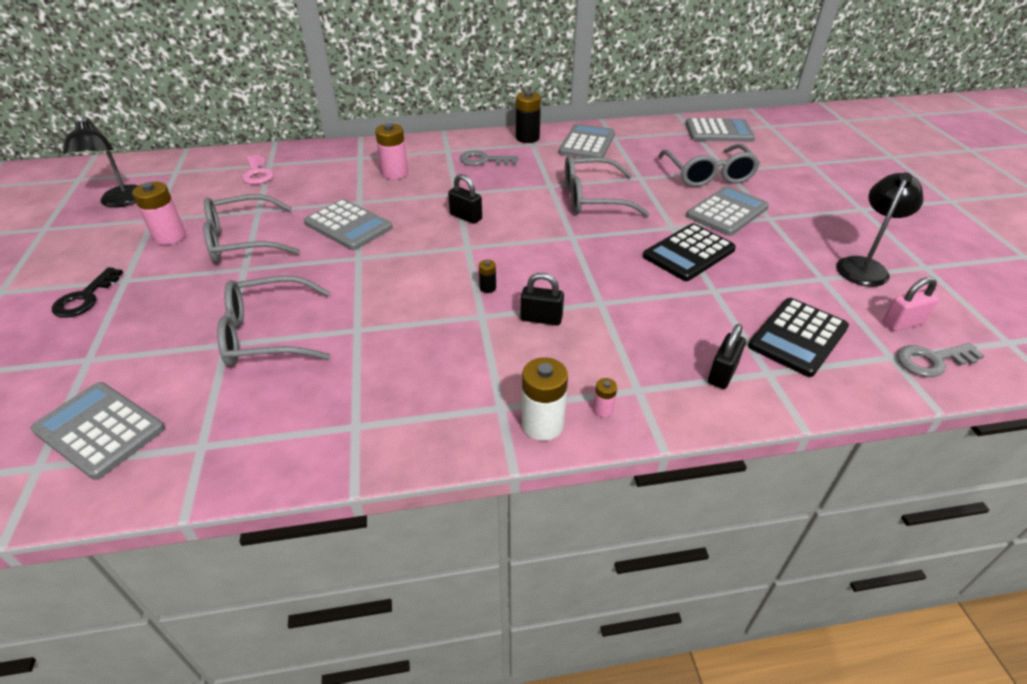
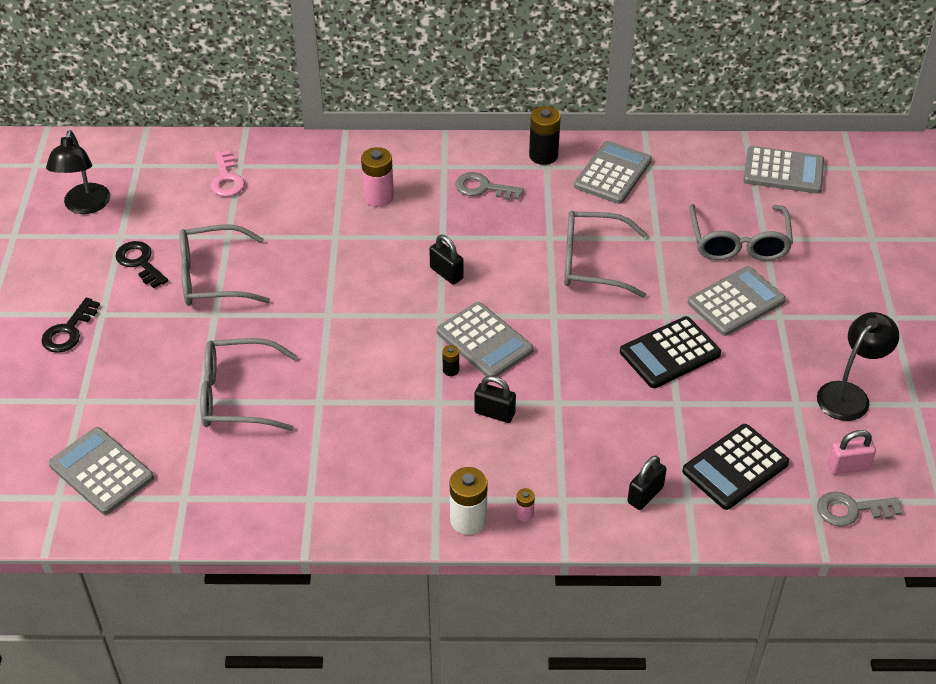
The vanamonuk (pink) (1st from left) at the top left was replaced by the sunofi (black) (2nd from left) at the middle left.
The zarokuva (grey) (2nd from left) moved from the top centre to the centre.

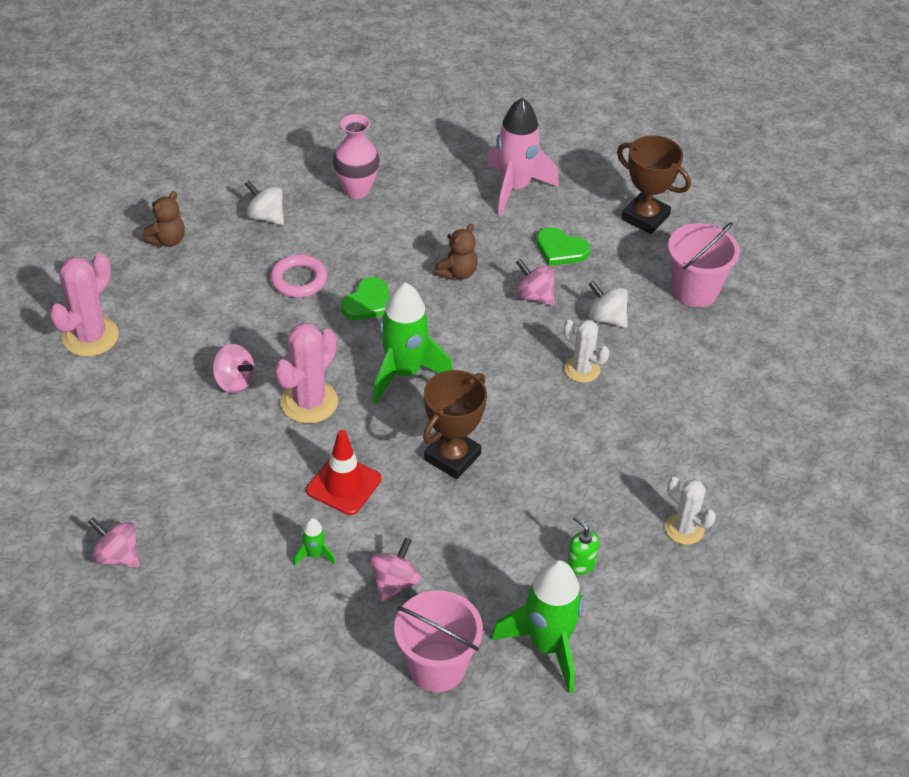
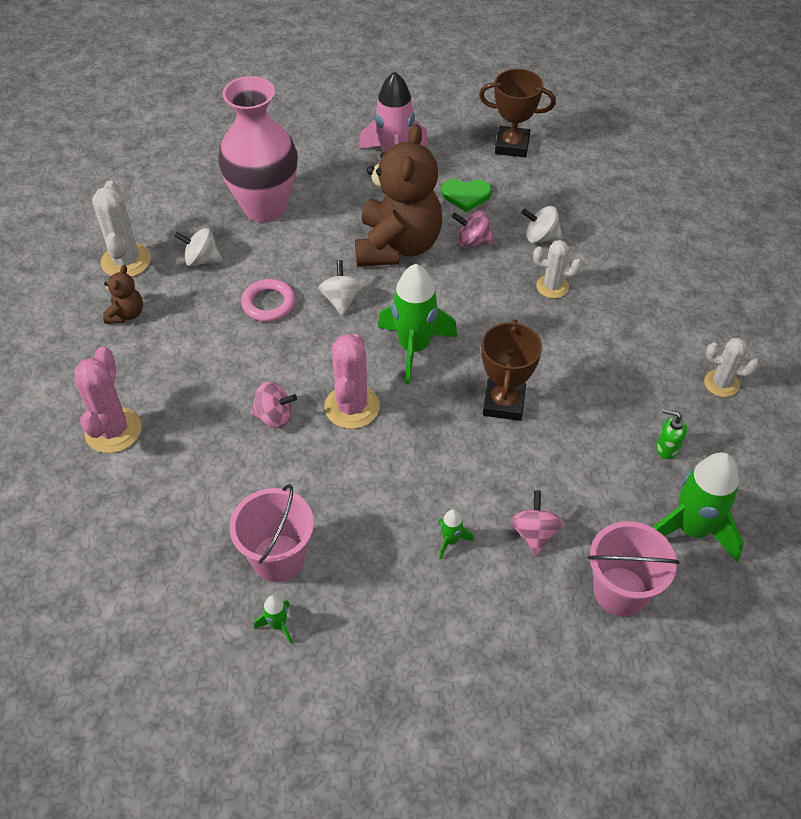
The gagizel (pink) at the top centre changed to 1.74 times the size.
The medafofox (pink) (2nd from left in the first image) moved from the middle right to the centre.
The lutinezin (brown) (2nd from left) at the top centre changed to 2.33 times the size.
The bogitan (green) (1st from left) at the centre was replaced by the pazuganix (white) (2nd from left) at the centre.
The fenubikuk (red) at the centre disappeared.
The pazuganix (pink) (1st from left) at the bottom left was replaced by the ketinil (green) (1st from left) at the bottom centre.
The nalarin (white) (1st from left) at the top left appeared.

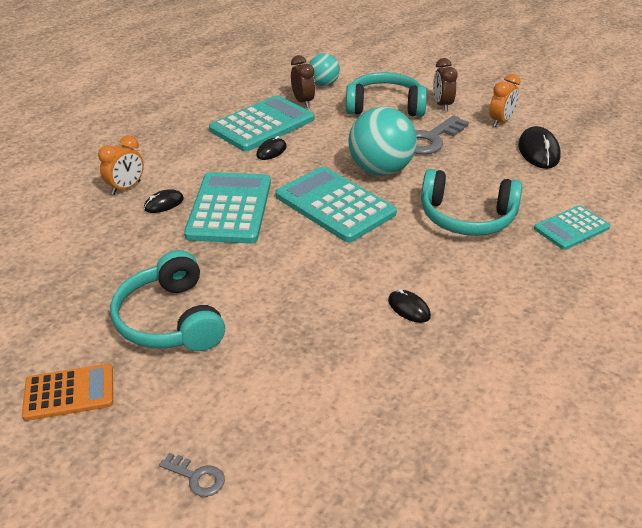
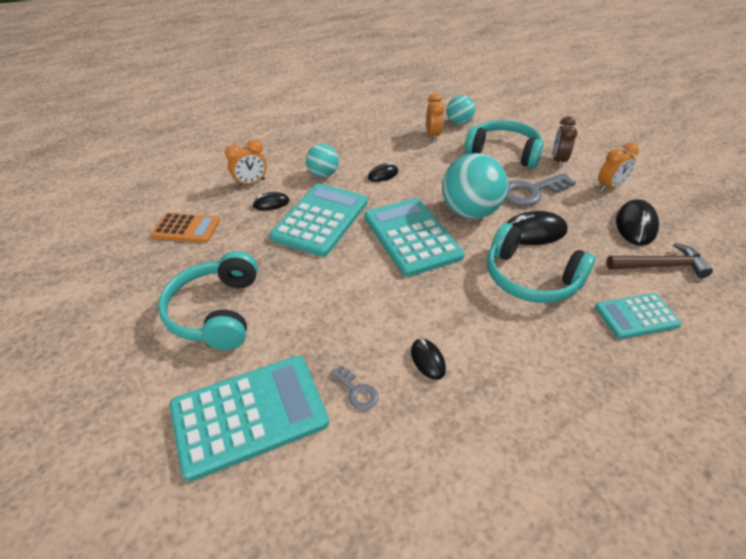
The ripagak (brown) (1st from left) at the top centre became the ripagak (orange) (2nd from left) at the top centre.
The zarokuva (turquoise) (2nd from left in the first image) moved from the top centre to the bottom centre.
The zarokuva (orange) moved from the bottom left to the middle left.
The sunofi (grey) (1st from left) moved from the bottom left to the bottom centre.
The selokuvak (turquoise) (1st from left) at the top centre appeared.
The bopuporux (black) (4th from left) at the middle right appeared.
The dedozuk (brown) at the middle right appeared.

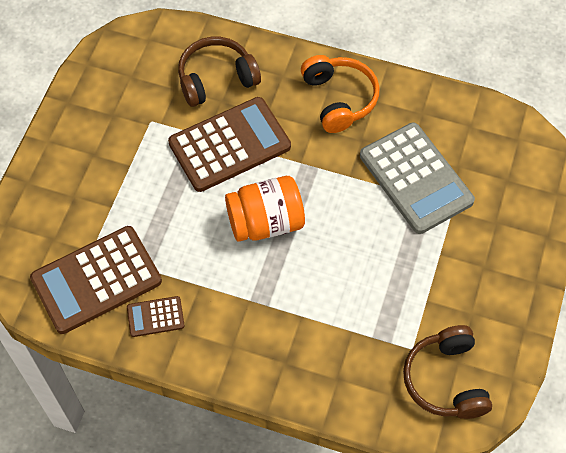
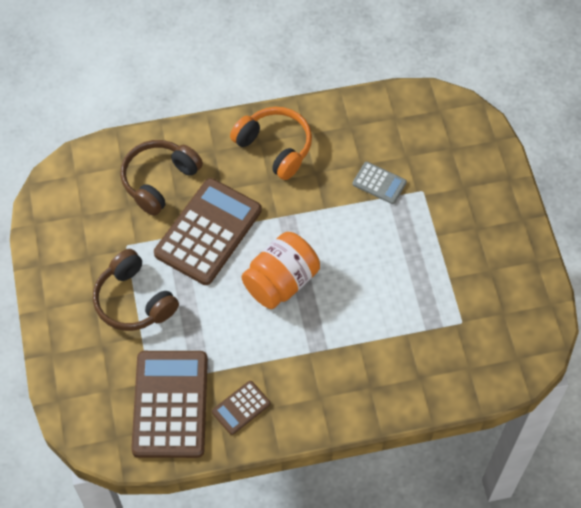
The zarokuva (grey) at the middle right changed to 0.47 times the size.
The zarokuva (brown) (1st from left) at the middle left turned 150 degrees clockwise.
The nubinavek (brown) (2nd from left in the first image) moved from the bottom right to the middle left.

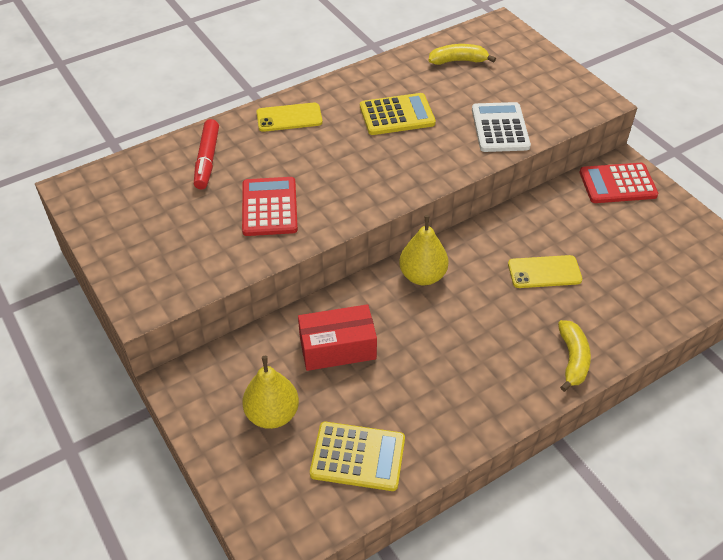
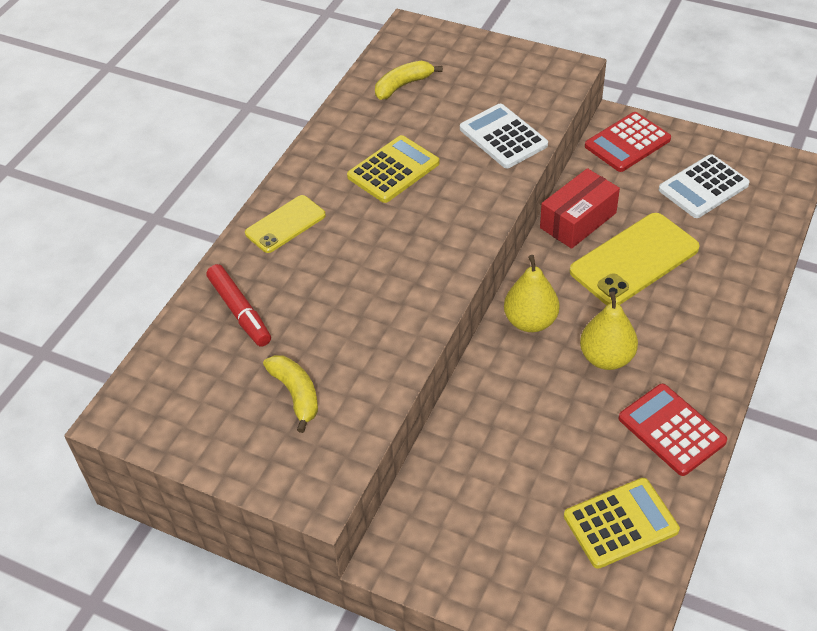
The zarokuva (red) (1st from left in the first image) moved from the centre to the bottom right.
The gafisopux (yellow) (2nd from left) at the middle right changed to 1.67 times the size.
The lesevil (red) moved from the centre to the top right.
The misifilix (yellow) (2nd from left in the first image) moved from the middle right to the centre.
The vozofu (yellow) (1st from left in the first image) moved from the bottom centre to the middle right.
The zarokuva (white) (2nd from left) at the top right appeared.

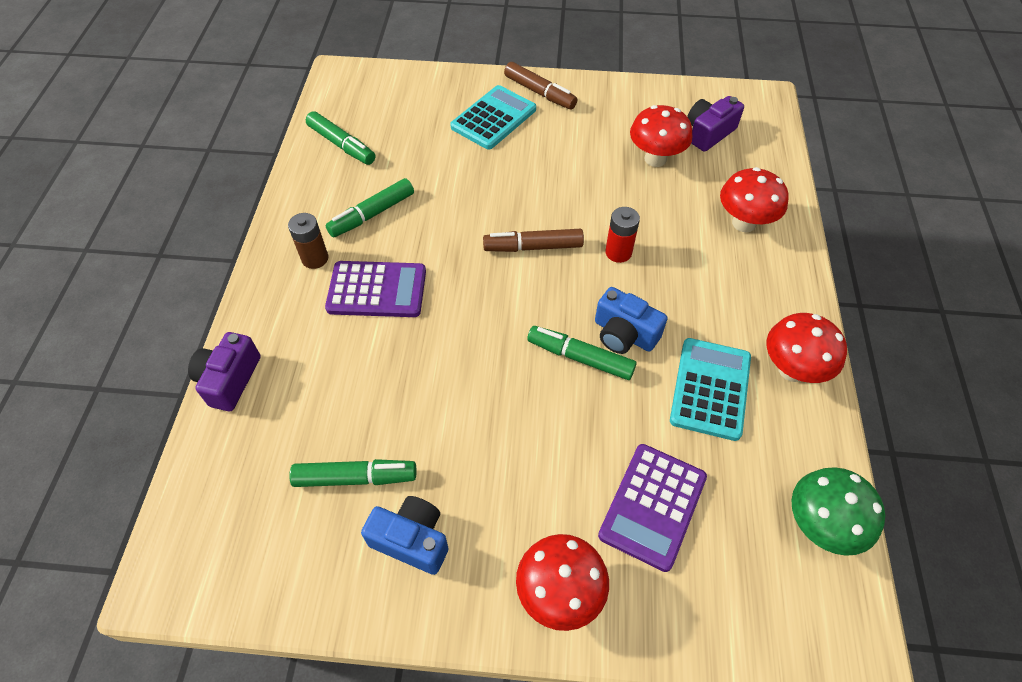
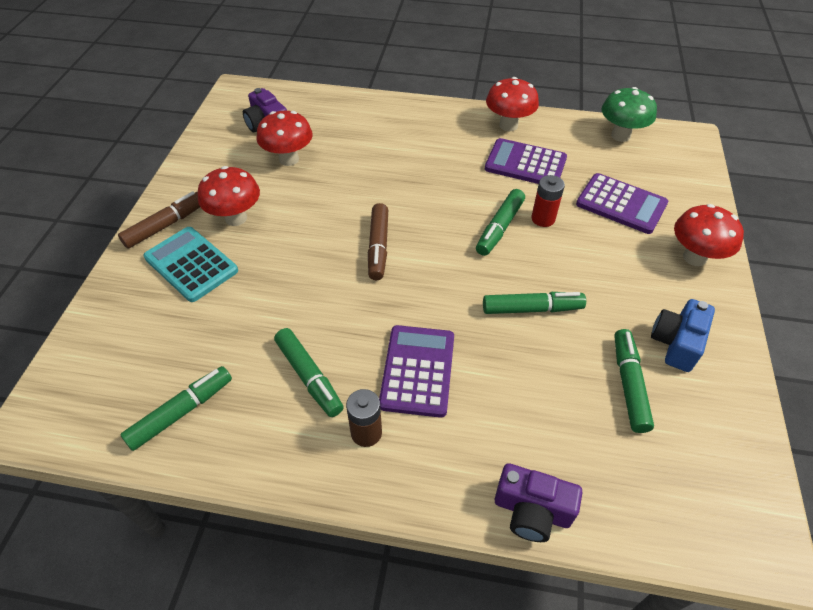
The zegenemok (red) (3rd from left in the first image) moved from the top right to the top left.
The vanamonuk (red) moved from the centre to the top right.
The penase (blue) (2nd from left) at the centre disappeared.
The zarokuva (turquoise) (2nd from left) at the middle right became the zarokuva (purple) (2nd from left) at the top centre.
The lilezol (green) (4th from left) at the centre appeared.

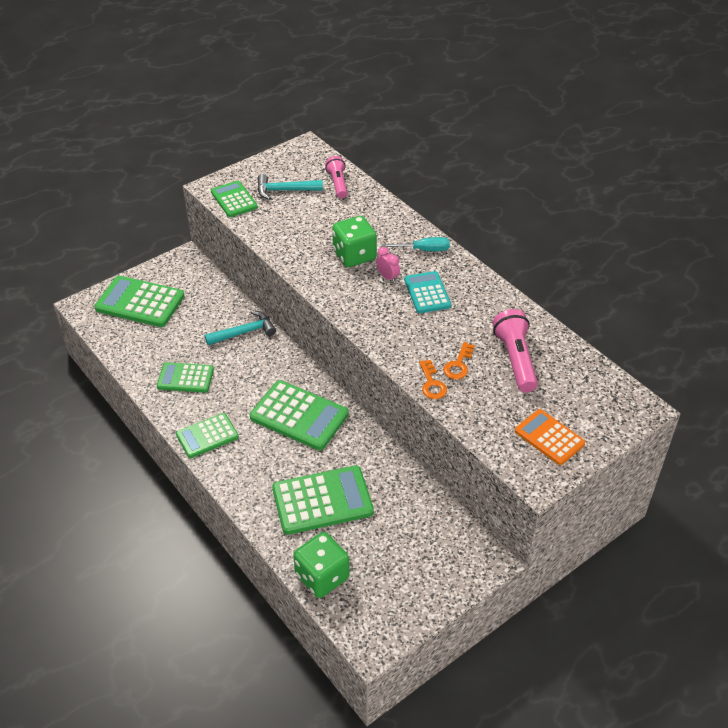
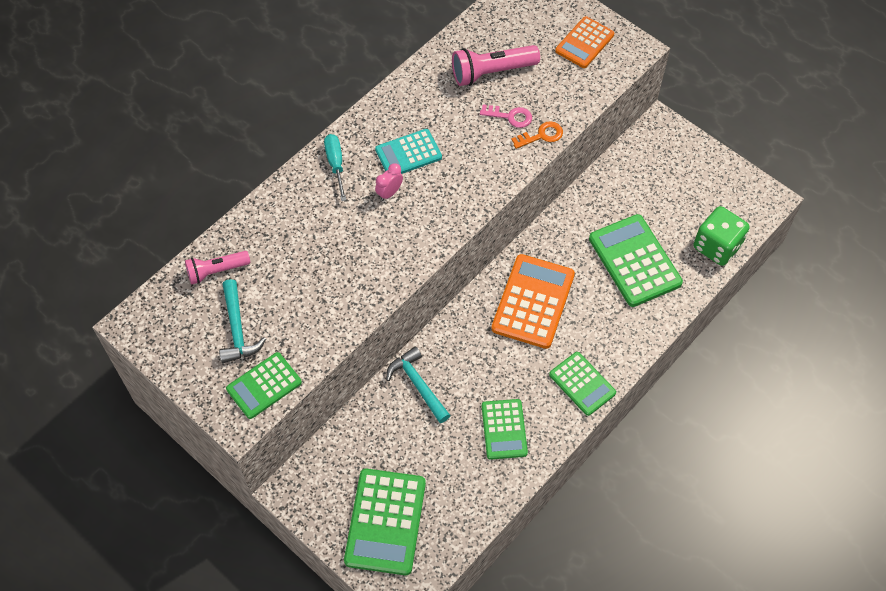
The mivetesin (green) (2nd from left) at the top centre disappeared.
The sunofi (orange) (2nd from left) at the centre became the sunofi (pink) at the top centre.
The zarokuva (green) (5th from left) at the centre became the zarokuva (orange) (1st from left) at the centre.

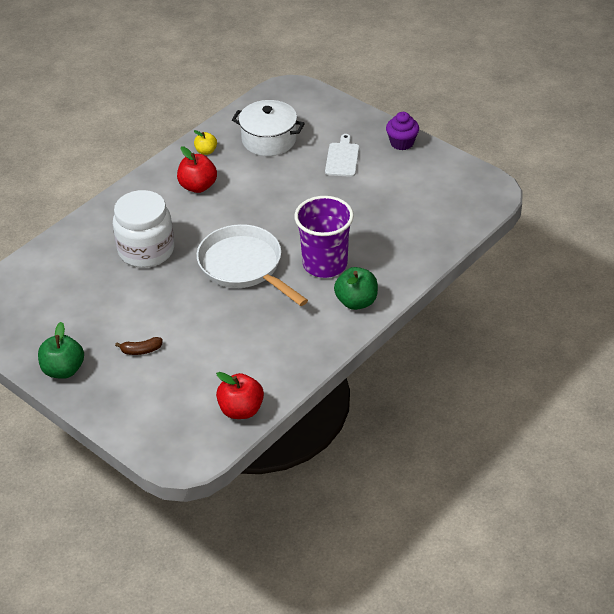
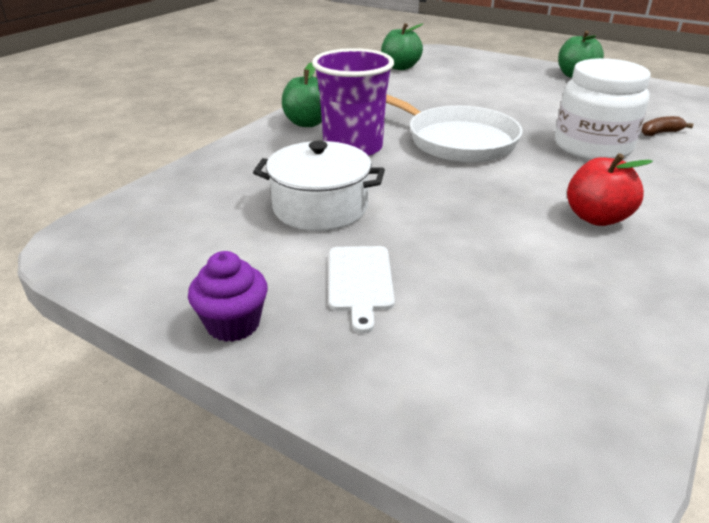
The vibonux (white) moved from the top centre to the centre.
The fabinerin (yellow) at the top centre disappeared.
The misifilix (brown) moved from the middle left to the top right.
The fabinerin (red) (2nd from left) at the centre became the fabinerin (green) (2nd from left) at the top centre.

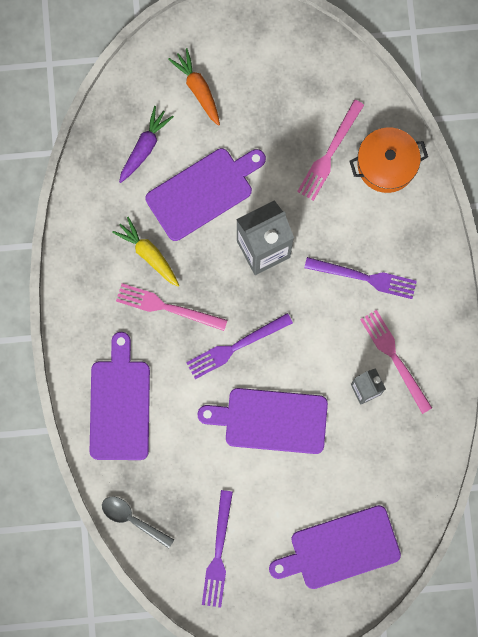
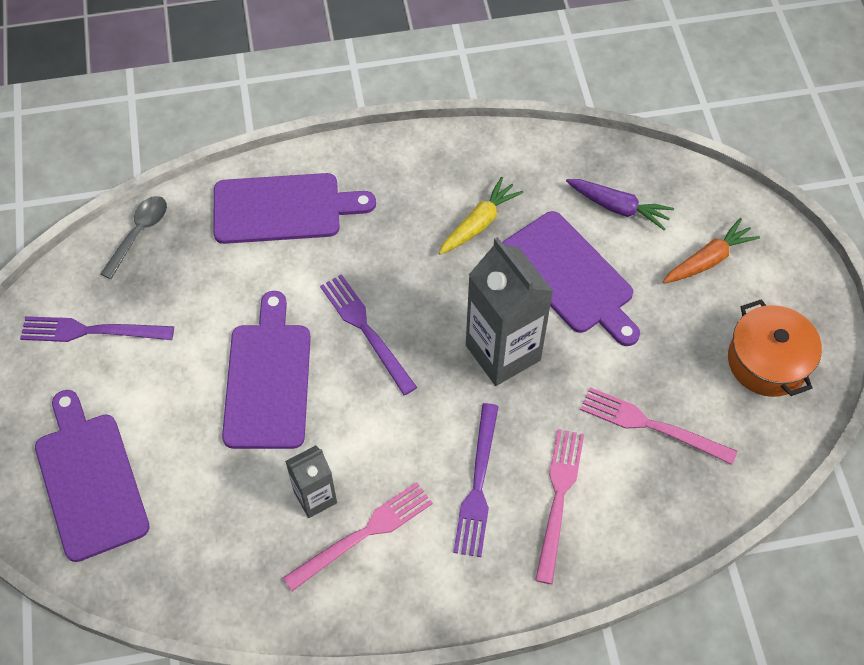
The vibonux (orange) moved from the top right to the middle right.
The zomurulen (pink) (1st from left in the first image) moved from the centre to the bottom centre.

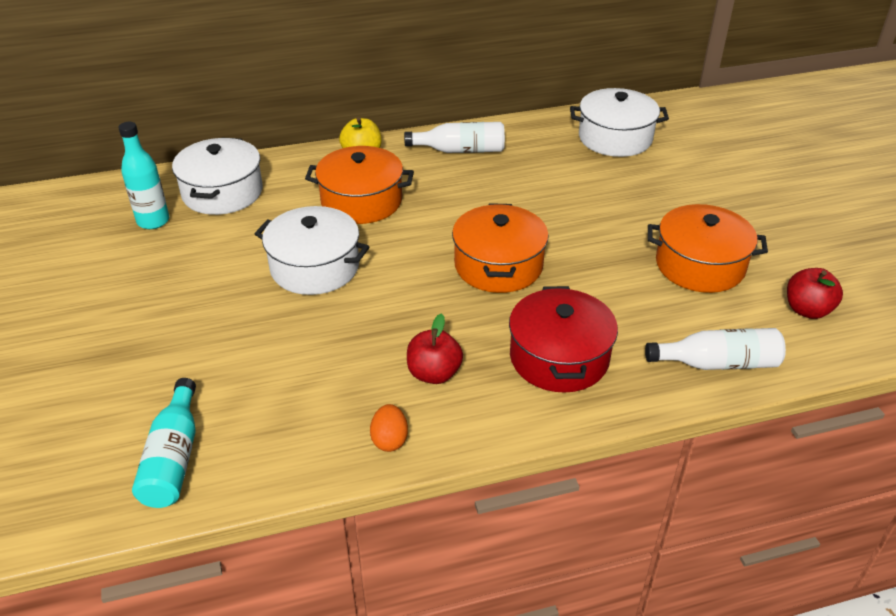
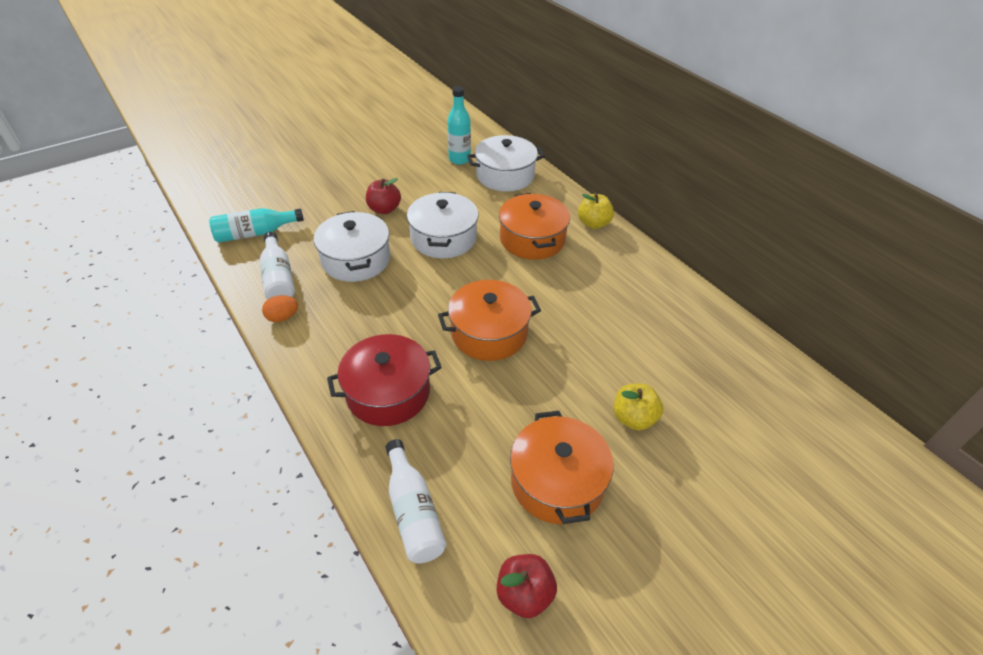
The vibonux (white) (3rd from left in the first image) moved from the top right to the centre.
The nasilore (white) (1st from left) moved from the top centre to the middle left.
The fabinerin (red) (1st from left) moved from the centre to the top centre.
The fabinerin (yellow) (2nd from left) at the centre appeared.

